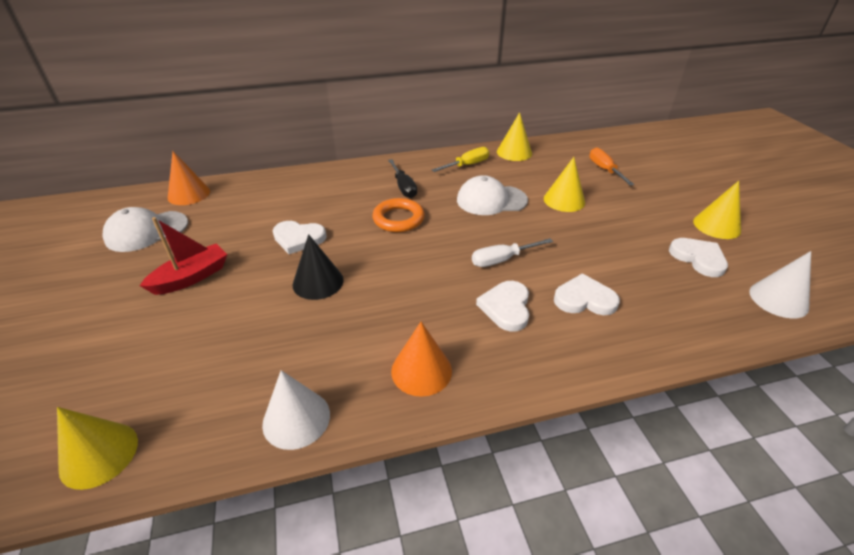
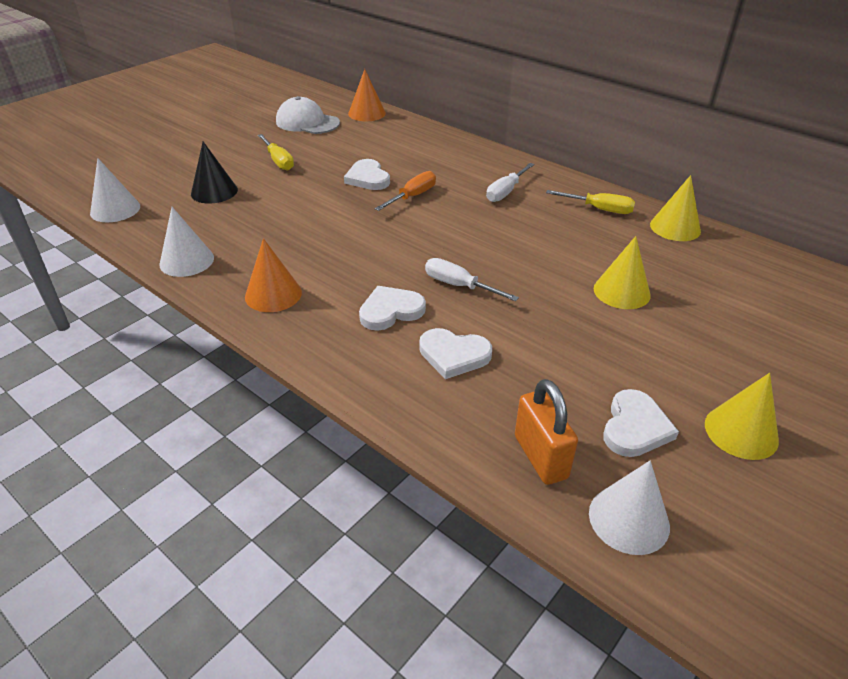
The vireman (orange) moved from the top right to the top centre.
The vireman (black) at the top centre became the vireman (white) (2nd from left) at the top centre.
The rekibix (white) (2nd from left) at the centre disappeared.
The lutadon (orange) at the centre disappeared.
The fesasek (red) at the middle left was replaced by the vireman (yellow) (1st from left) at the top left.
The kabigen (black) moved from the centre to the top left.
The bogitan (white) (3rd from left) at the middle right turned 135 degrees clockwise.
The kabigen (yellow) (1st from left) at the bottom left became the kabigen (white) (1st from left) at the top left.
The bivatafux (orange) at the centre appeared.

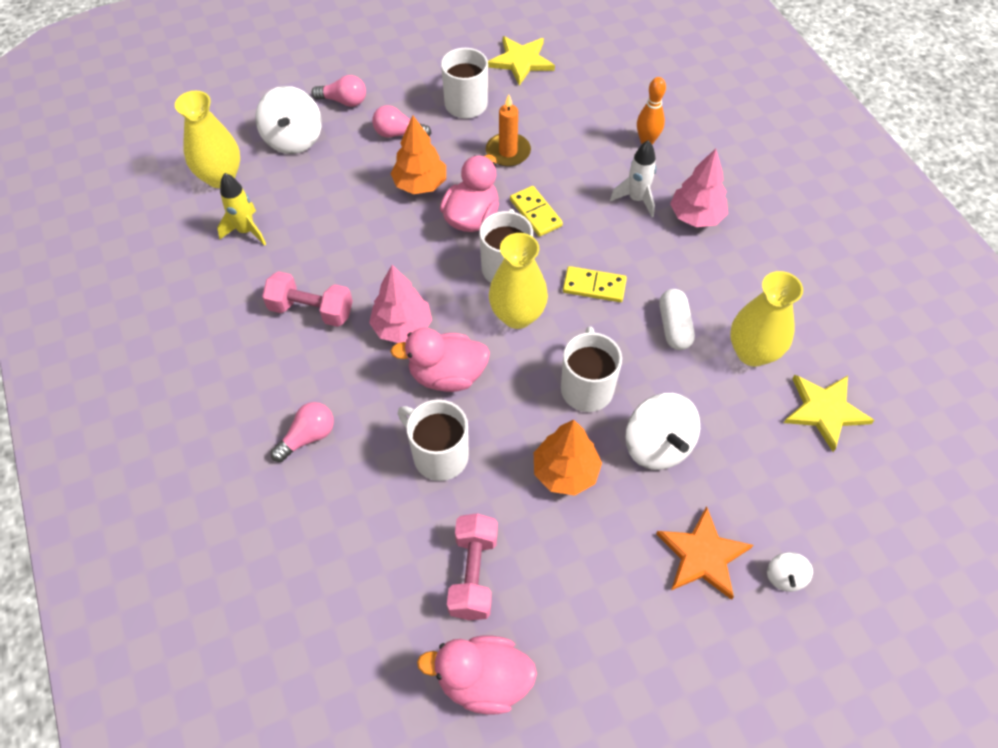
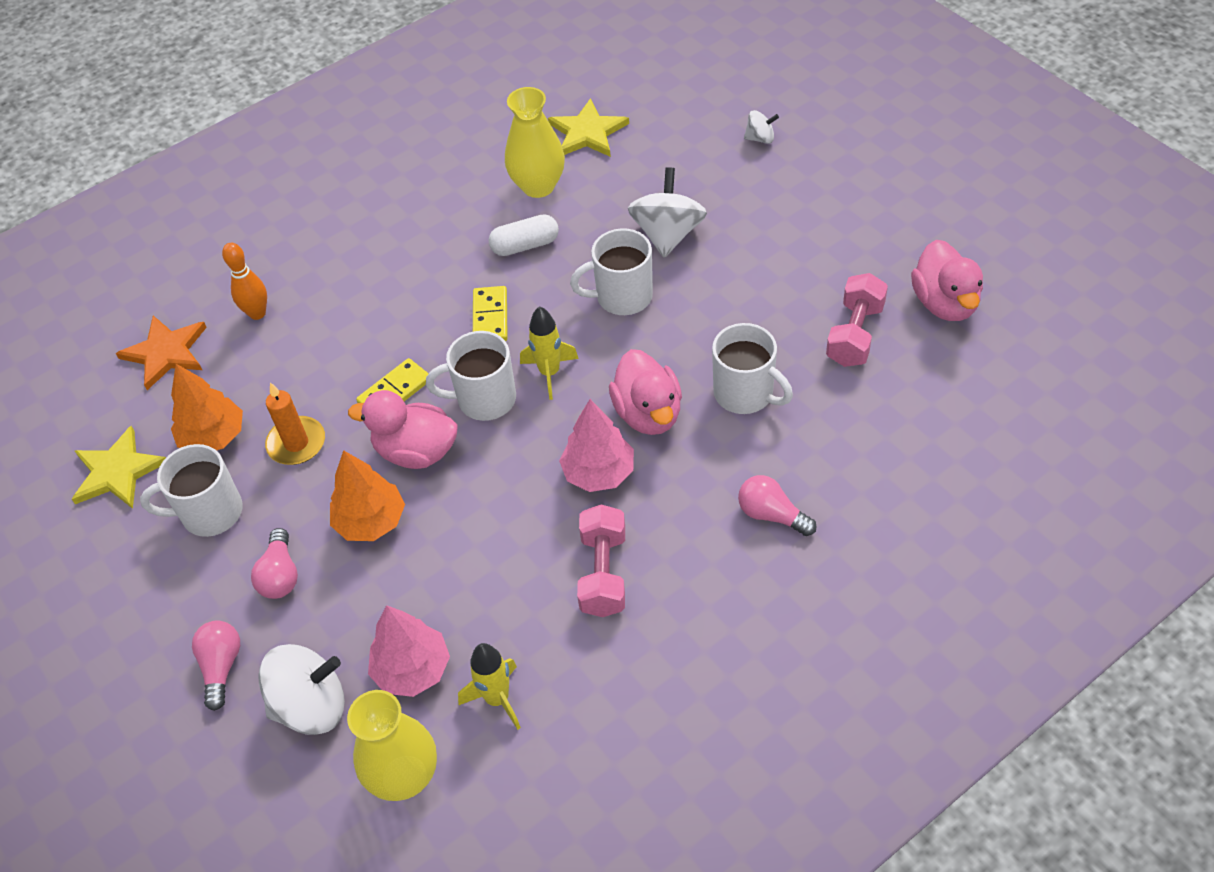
The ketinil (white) at the top centre disappeared.
The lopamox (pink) (2nd from left in the first image) moved from the top right to the bottom centre.
The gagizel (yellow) (2nd from left) at the centre was replaced by the ketinil (yellow) (2nd from left) at the centre.
The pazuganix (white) (2nd from left) at the centre turned 45 degrees counterclockwise.
The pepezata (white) (1st from left in the first image) at the centre turned 75 degrees counterclockwise.
The lopamox (orange) (2nd from left in the first image) moved from the centre to the middle left.
The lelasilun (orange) moved from the bottom right to the middle left.
The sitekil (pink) (2nd from left) at the bottom centre turned 60 degrees counterclockwise.

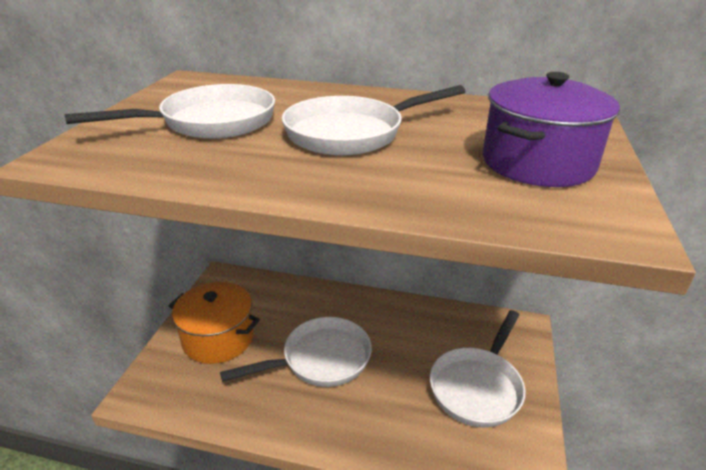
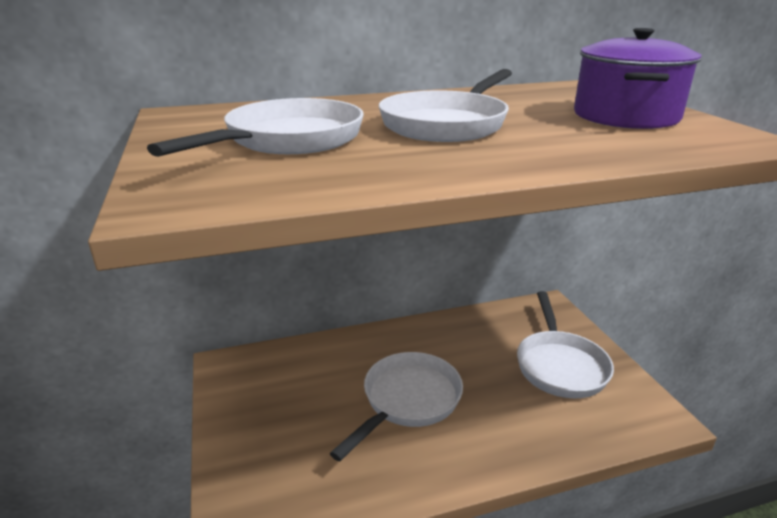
The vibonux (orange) at the bottom left disappeared.

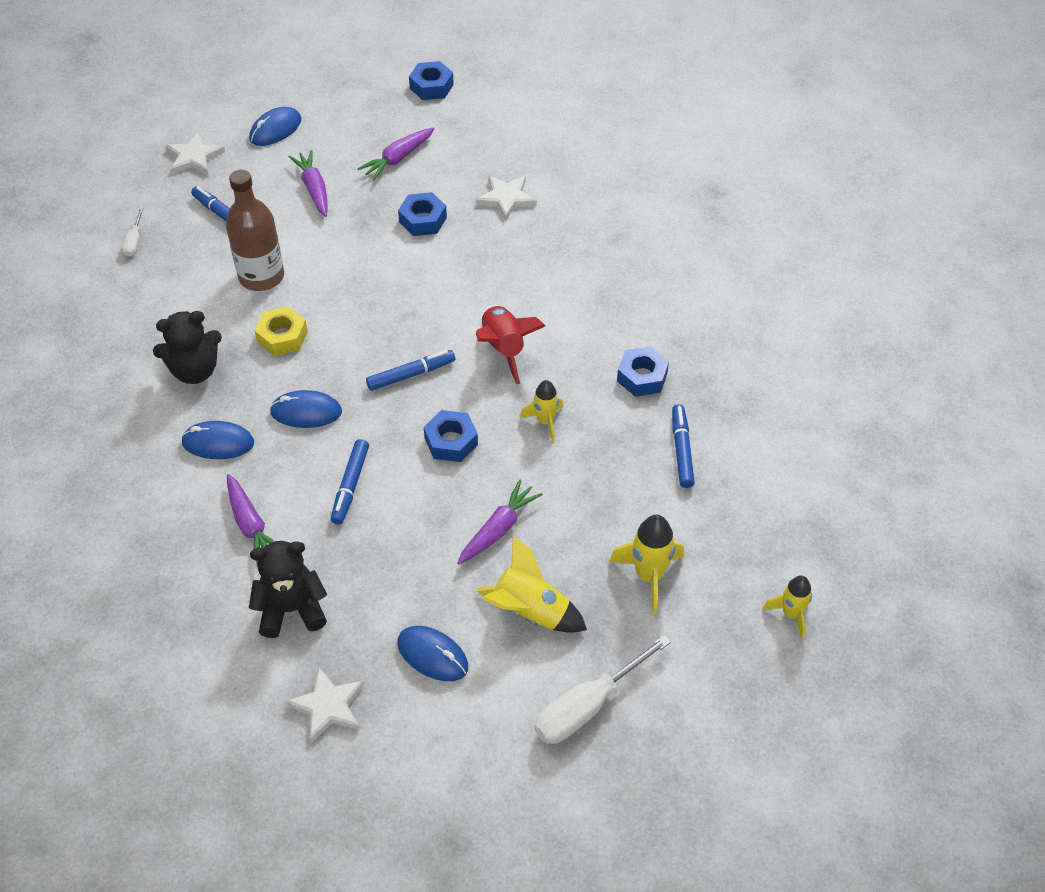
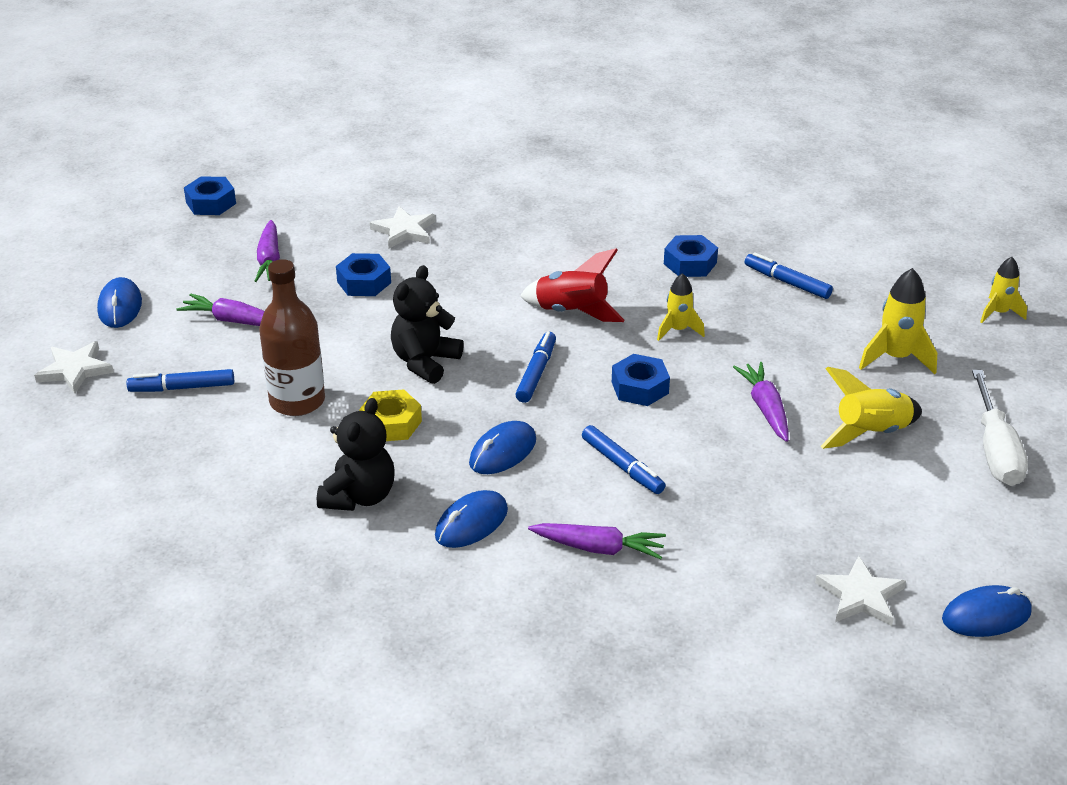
The vireman (white) (1st from left) at the top left disappeared.
The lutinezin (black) (2nd from left) moved from the middle left to the centre.
The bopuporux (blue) (4th from left) moved from the bottom centre to the bottom right.

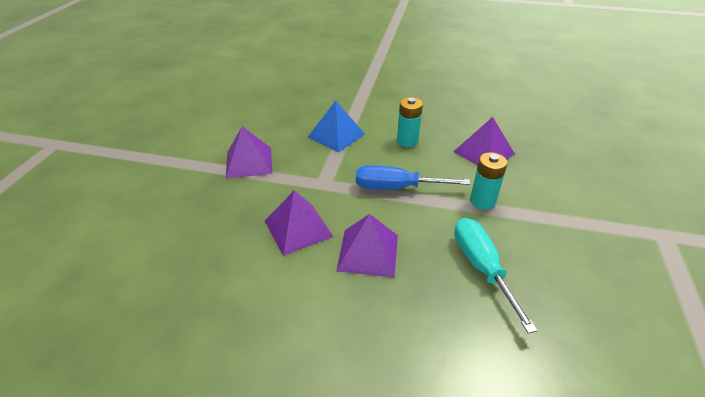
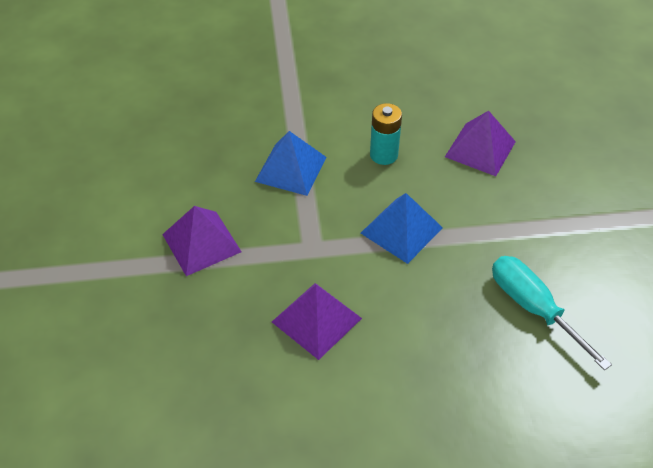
The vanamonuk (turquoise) (2nd from left) at the middle right disappeared.
The vireman (blue) at the centre was replaced by the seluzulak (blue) (2nd from left) at the centre.
The seluzulak (purple) (3rd from left) at the centre disappeared.

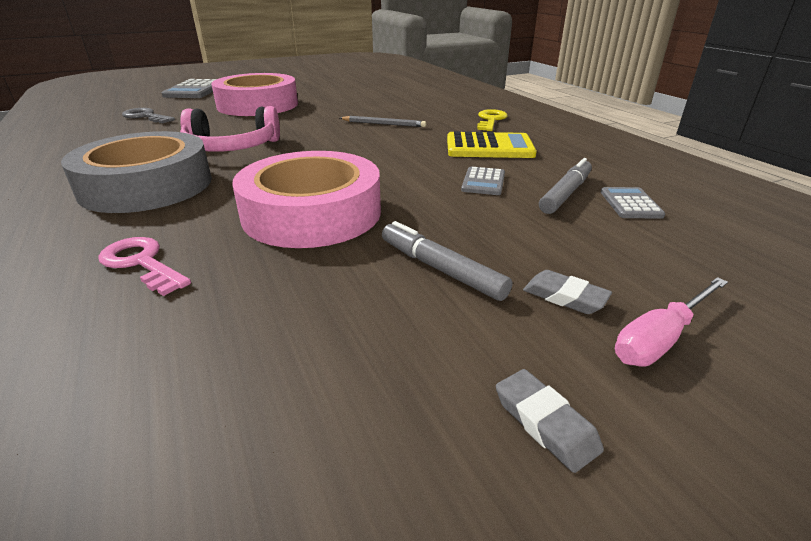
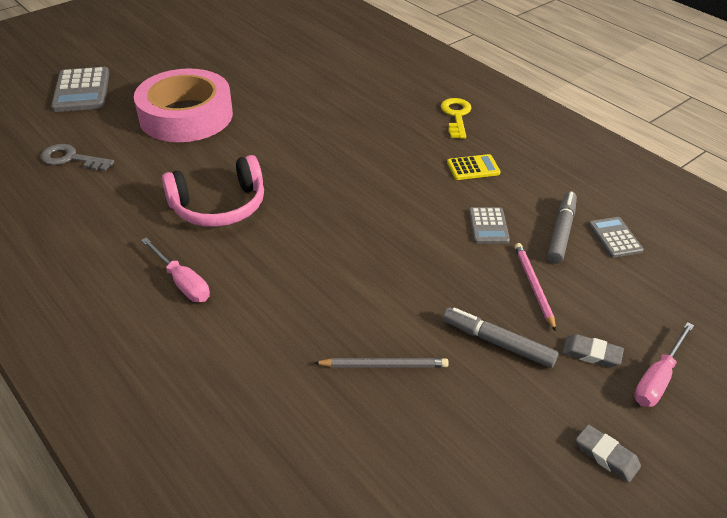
The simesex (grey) moved from the top centre to the bottom centre.
The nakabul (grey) at the top left was replaced by the vireman (pink) (1st from left) at the middle left.
The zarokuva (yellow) at the top centre changed to 0.57 times the size.
The nakabul (pink) (2nd from left) at the centre disappeared.
The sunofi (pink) at the middle left disappeared.
The simesex (pink) at the middle right appeared.

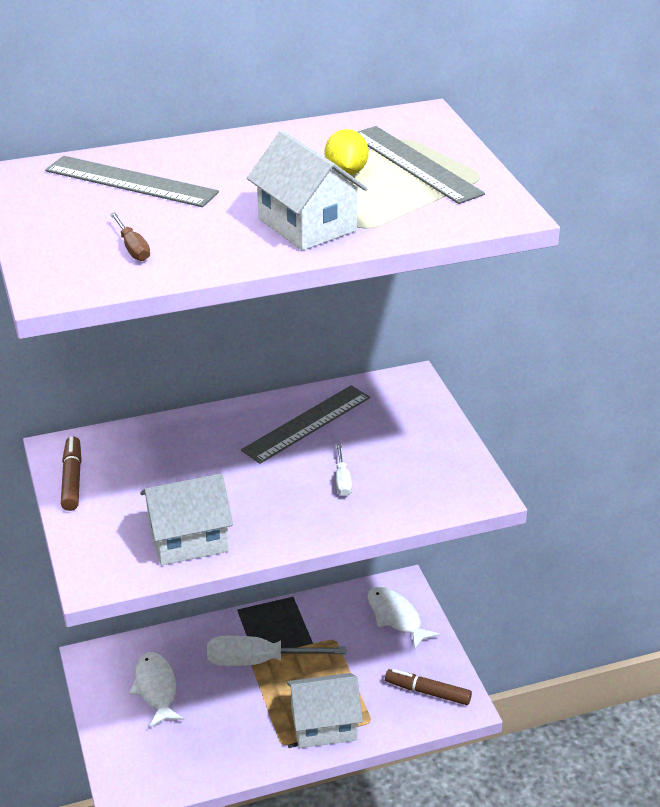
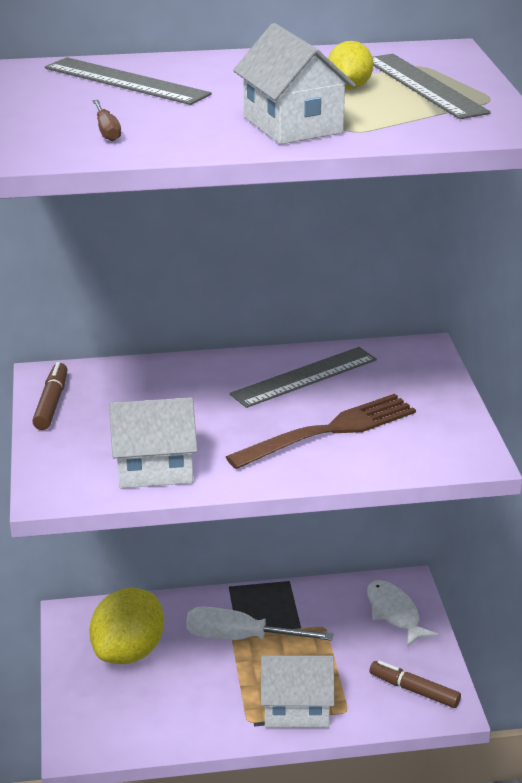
The vireman (white) (2nd from left) at the centre was replaced by the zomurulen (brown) at the centre.
The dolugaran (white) (1st from left) at the bottom left was replaced by the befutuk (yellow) (1st from left) at the bottom left.

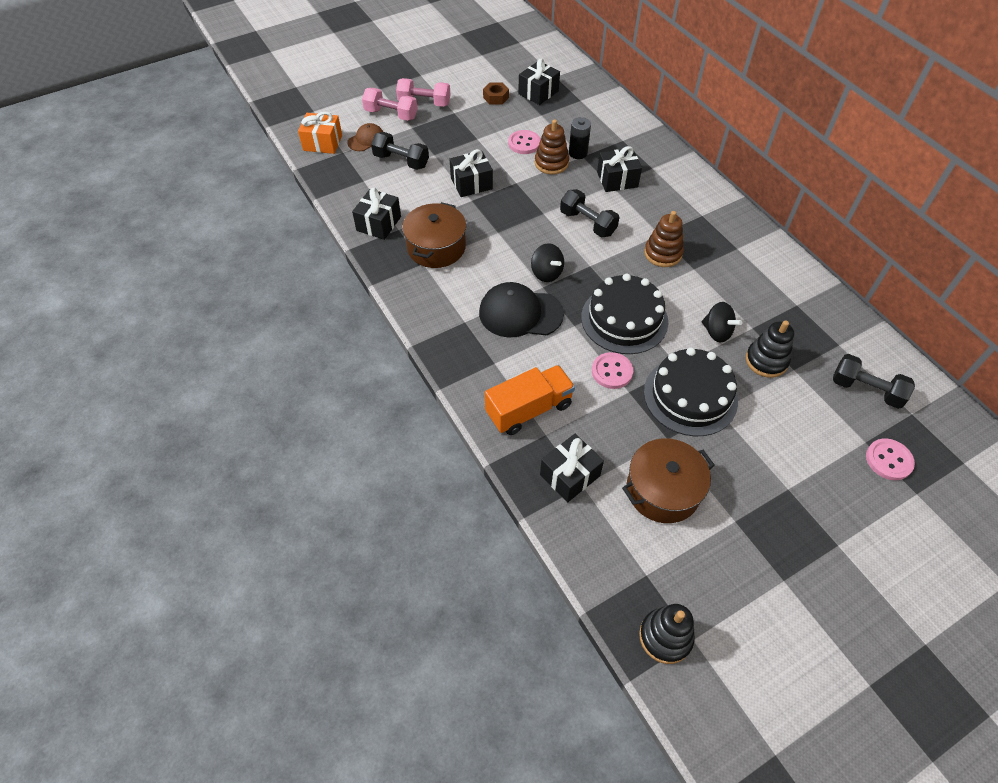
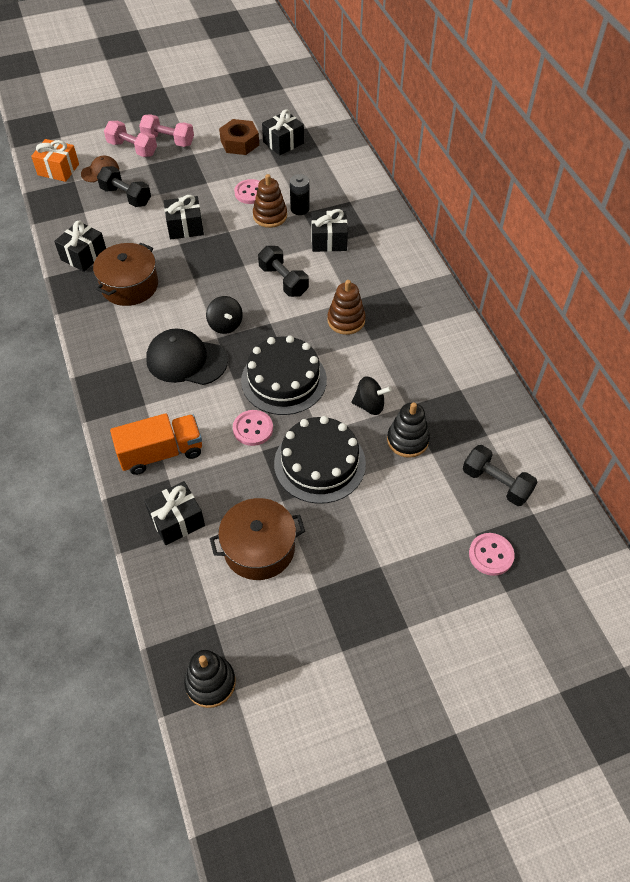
The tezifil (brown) at the top centre changed to 1.53 times the size.
The pazuganix (black) (2nd from left) at the middle right turned 45 degrees counterclockwise.

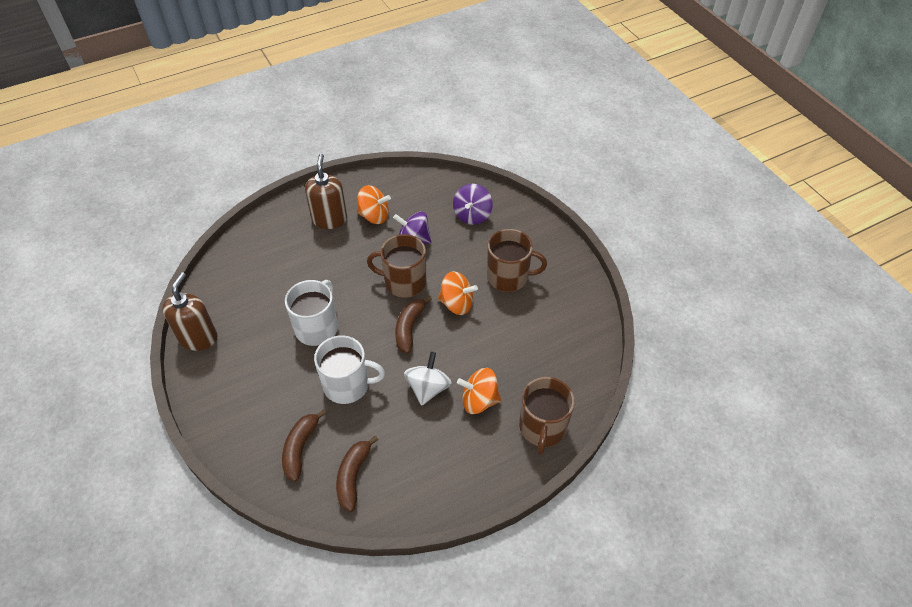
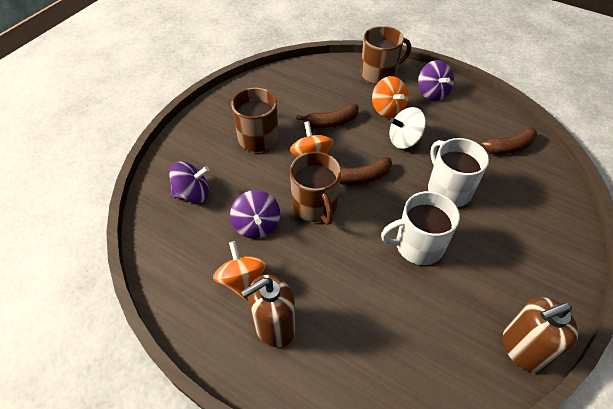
The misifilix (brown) (1st from left) moved from the bottom centre to the top centre.
The pazuganix (purple) (3rd from left) at the top right appeared.

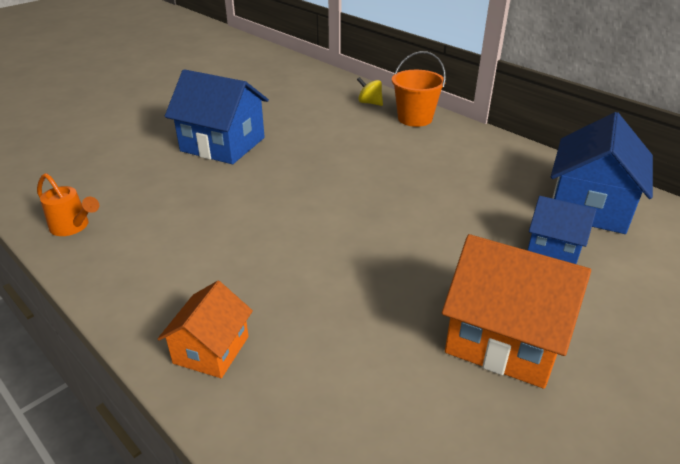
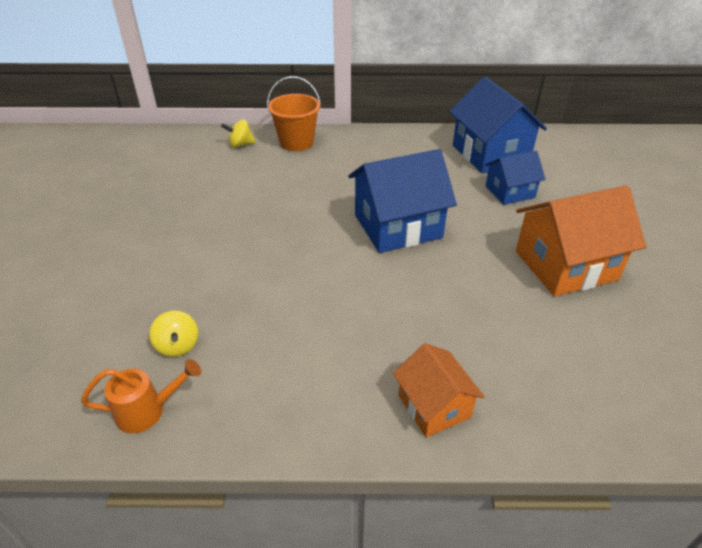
The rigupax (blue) (1st from left) moved from the top left to the centre.
The pazuganix (yellow) (1st from left) at the middle left appeared.

